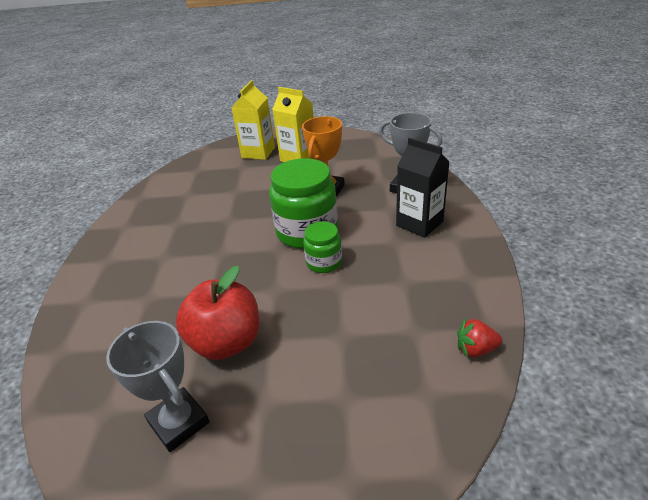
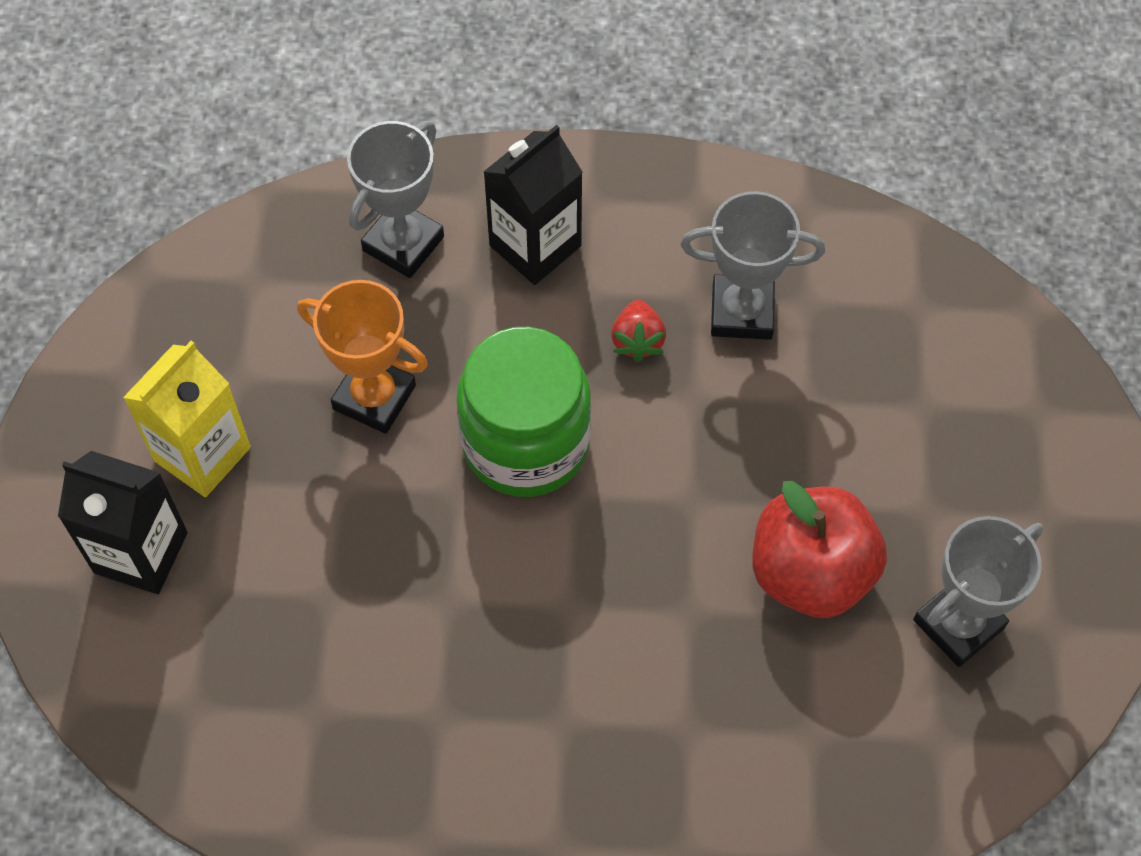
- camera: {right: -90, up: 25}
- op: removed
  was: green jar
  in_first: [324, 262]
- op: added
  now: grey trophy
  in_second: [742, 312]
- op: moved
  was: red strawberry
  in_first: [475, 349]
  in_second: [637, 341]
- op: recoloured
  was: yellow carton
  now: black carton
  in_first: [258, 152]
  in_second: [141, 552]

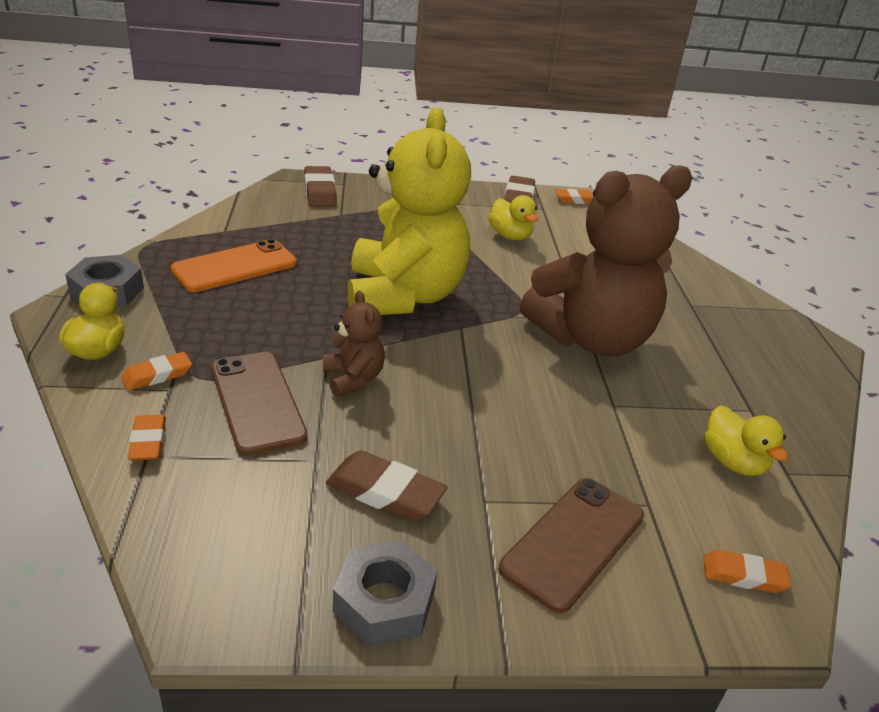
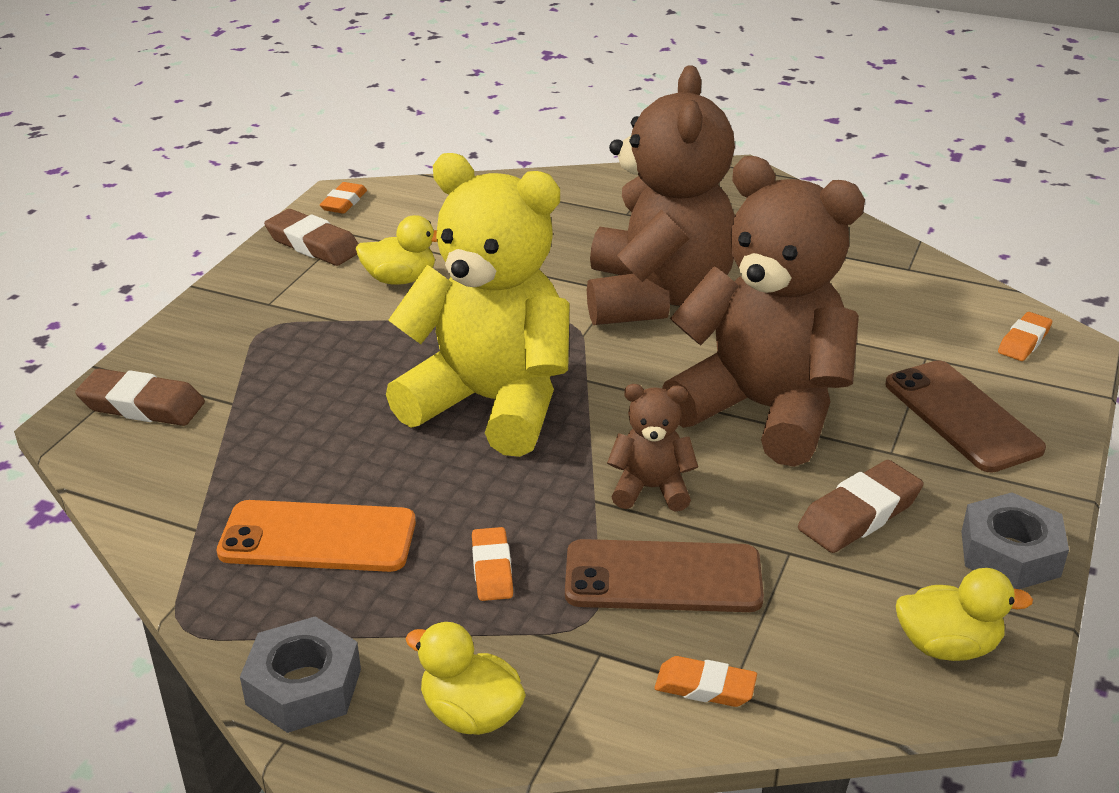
- camera: {right: -60, up: 0}
- op: added
  now: brown teddy bear
  in_second: [763, 410]
- op: moved
  was: orange eraser
  in_first: [157, 375]
  in_second: [492, 569]
- op: moved
  was: yellow duck
  in_first: [733, 462]
  in_second: [947, 646]
- op: turned
  was: orange phone
  in_first: [235, 267]
  in_second: [318, 537]
  clockwise: -75

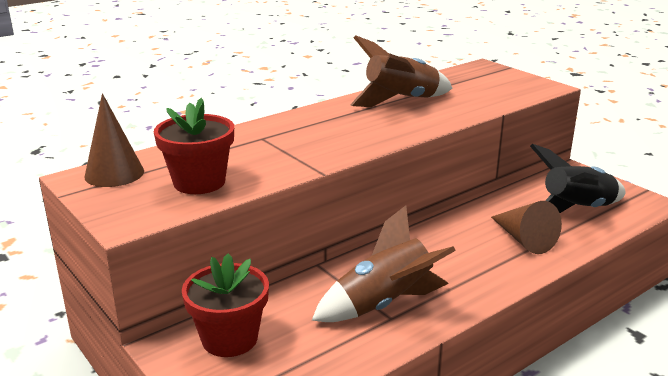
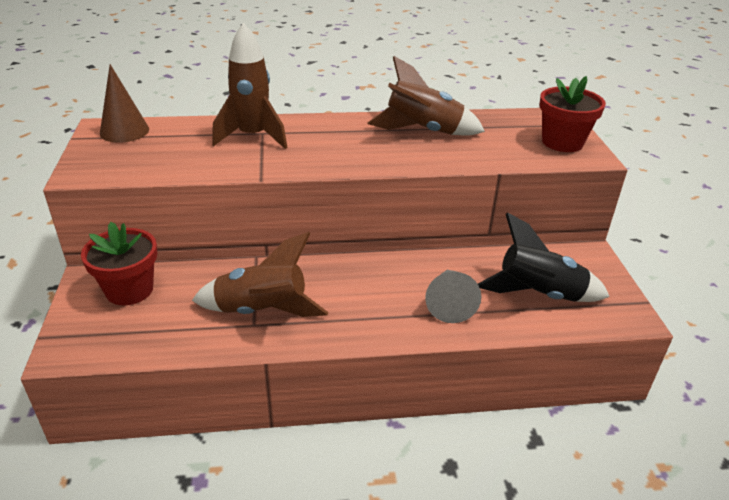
- camera: {right: 30, up: 10}
- op: added
  now: brown rocket
  in_second: [253, 137]
- op: moved
  was: red flower pot
  in_first: [199, 182]
  in_second: [562, 142]
- op: recoloured
  was: brown cone
  now: grey cone
  in_first: [523, 239]
  in_second: [449, 302]

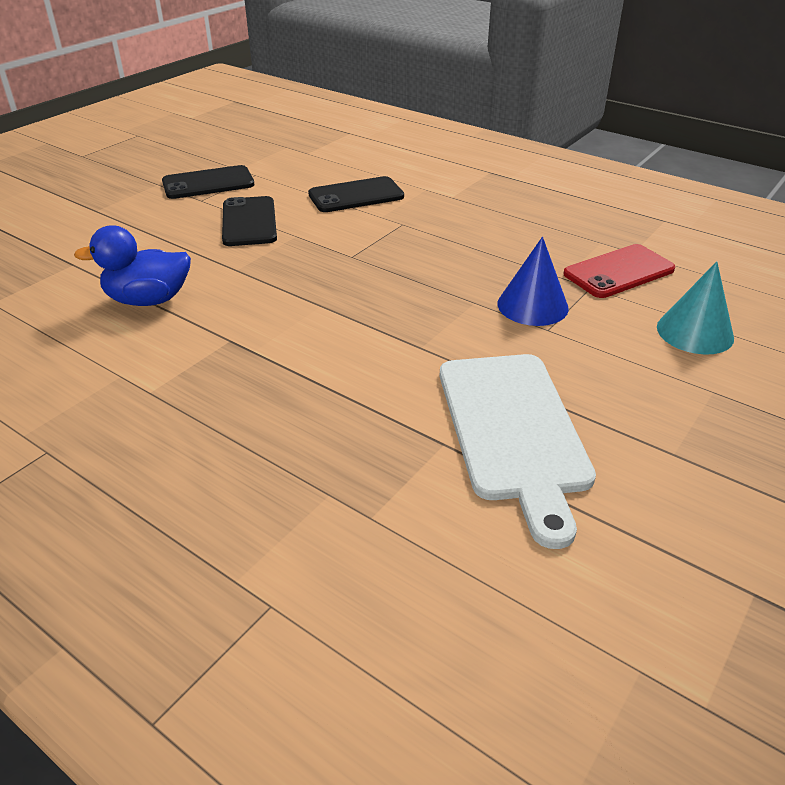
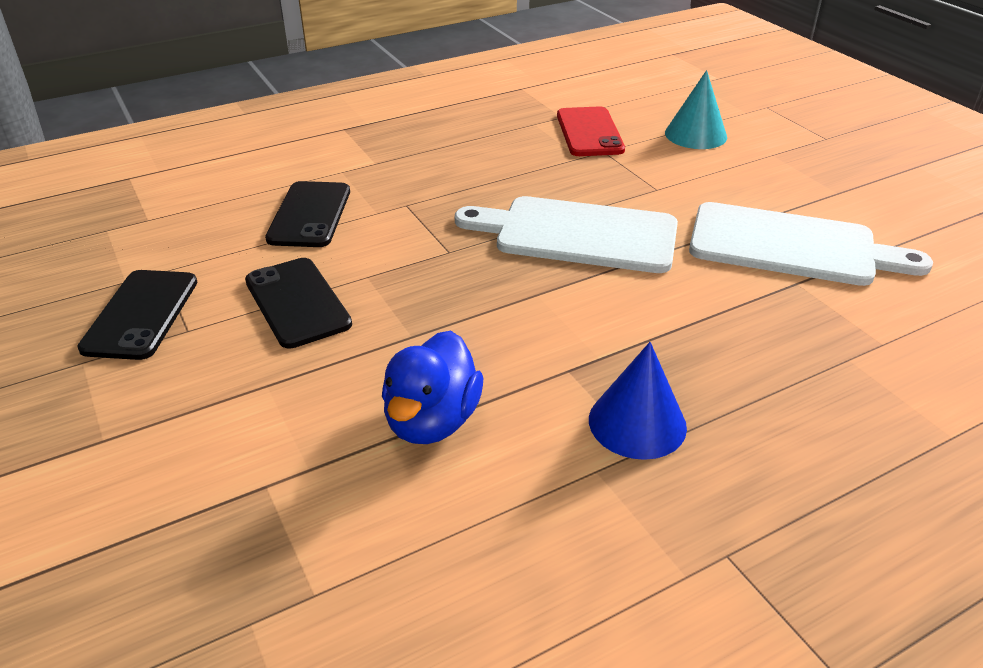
- camera: {right: -65, up: 0}
- op: added
  now: white cutting board
  in_second: [577, 234]
- op: moved
  was: blue cone
  in_first: [532, 306]
  in_second: [637, 423]
- op: turned
  was: black phone
  in_first: [249, 222]
  in_second: [297, 302]
  clockwise: 45

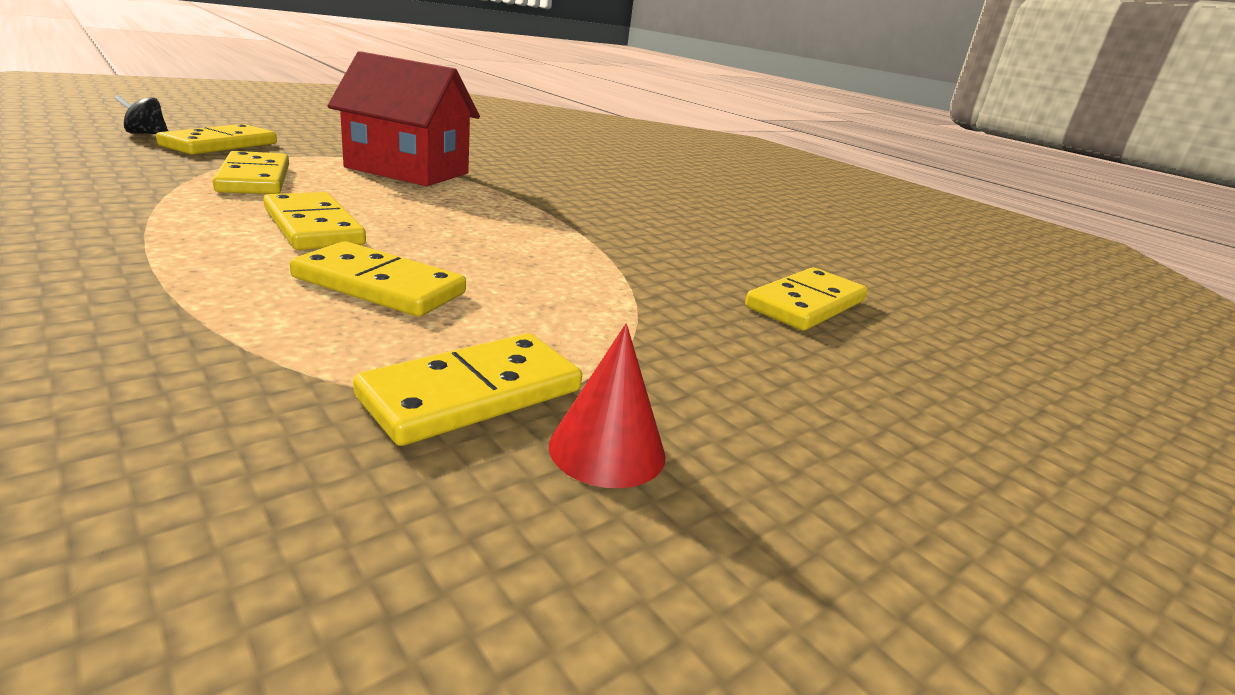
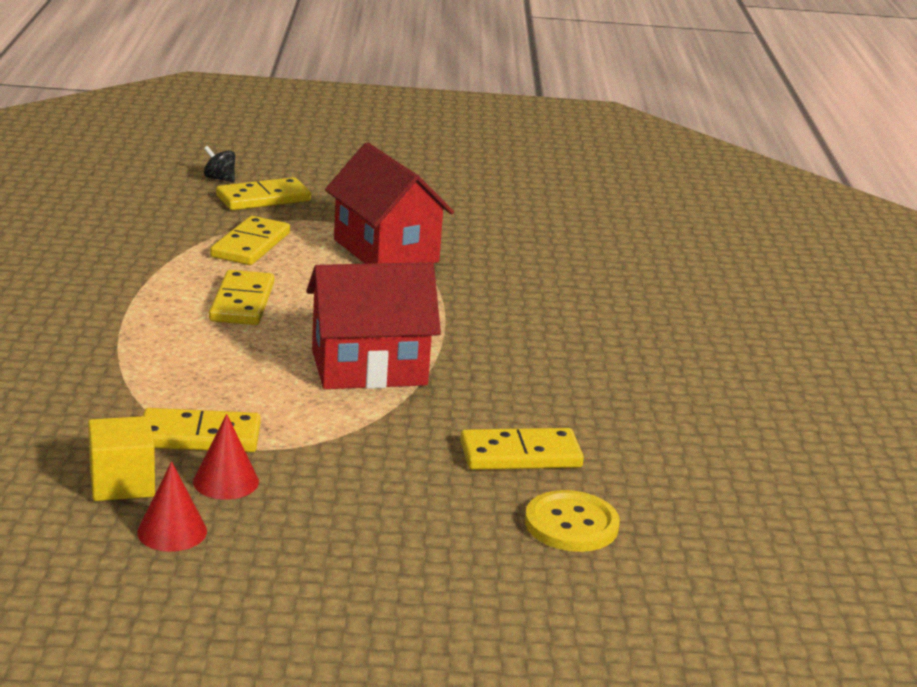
- camera: {right: 40, up: 0}
- op: removed
  was: yellow domino
  in_first: [379, 285]
- op: added
  now: yellow cube
  in_second: [122, 483]
- op: added
  now: red cone
  in_second: [172, 531]
- op: added
  now: red house
  in_second: [369, 368]
- op: added
  now: yellow button
  in_second: [571, 524]

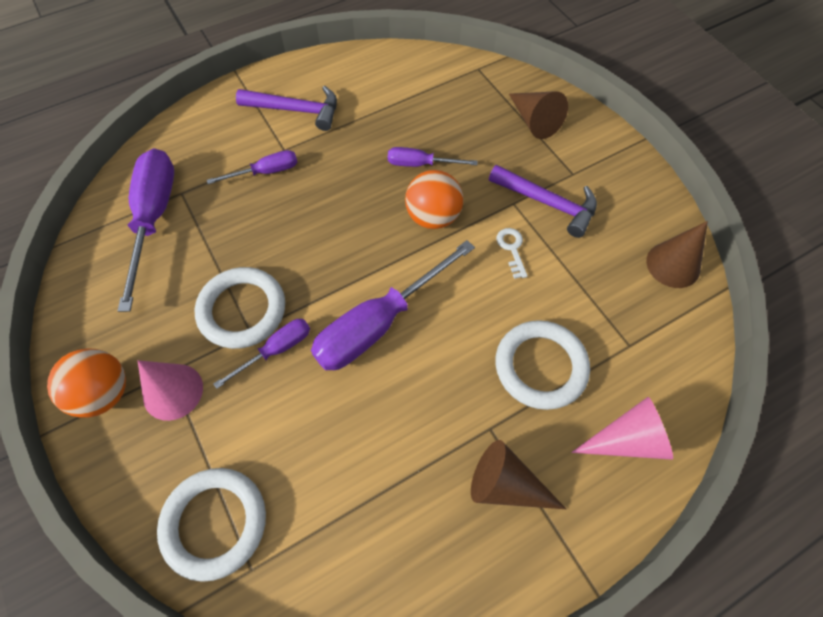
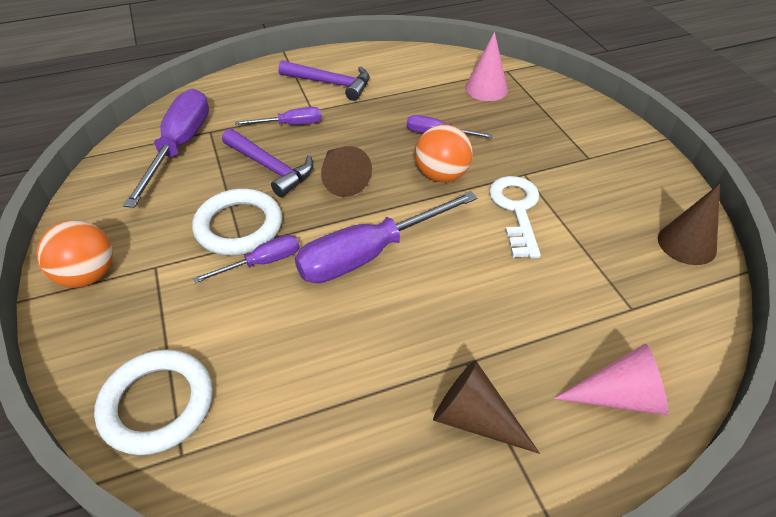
- camera: {right: 10, up: -15}
- op: removed
  was: white ring
  in_first: [540, 366]
- op: moved
  was: pink cone
  in_first: [173, 391]
  in_second: [486, 89]
- op: moved
  was: purple hammer
  in_first: [548, 203]
  in_second: [271, 168]
- op: moved
  was: brown cone
  in_first: [534, 121]
  in_second: [342, 179]
- op: resized
  was: white key
  in_first: [512, 249]
  in_second: [516, 210]
  ratio: 1.89

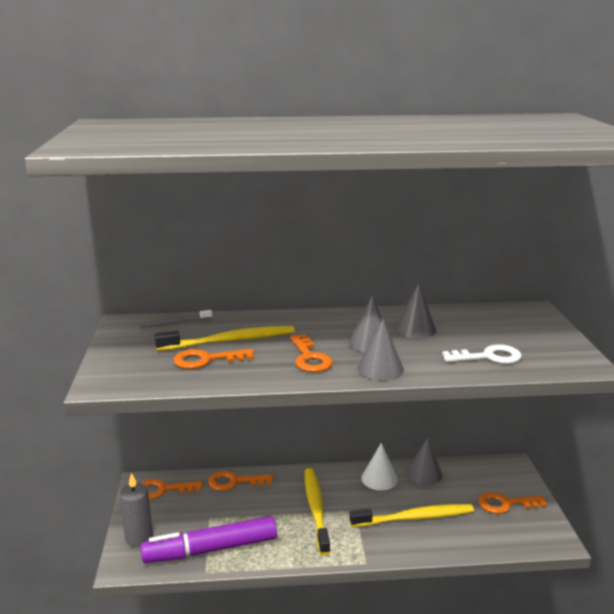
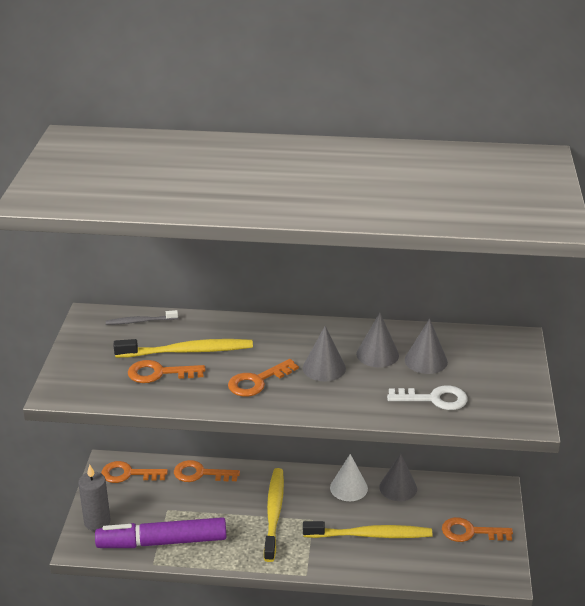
- camera: {right: 10, up: 10}
- op: moved
  was: grey cone
  in_first: [380, 368]
  in_second: [426, 360]
- op: turned
  was: orange key
  in_first: [309, 358]
  in_second: [257, 381]
  clockwise: 60

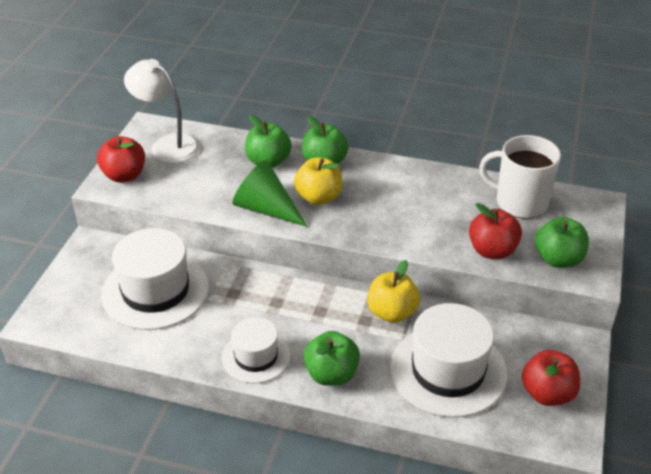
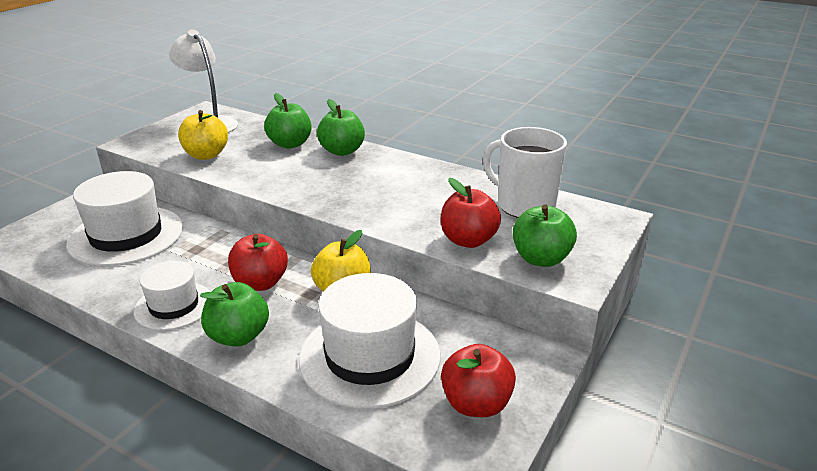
- camera: {right: 15, up: -10}
- op: removed
  was: green cone
  in_first: [266, 209]
- op: moved
  was: red apple
  in_first: [124, 175]
  in_second: [260, 283]
- op: moved
  was: yellow apple
  in_first: [319, 197]
  in_second: [206, 155]

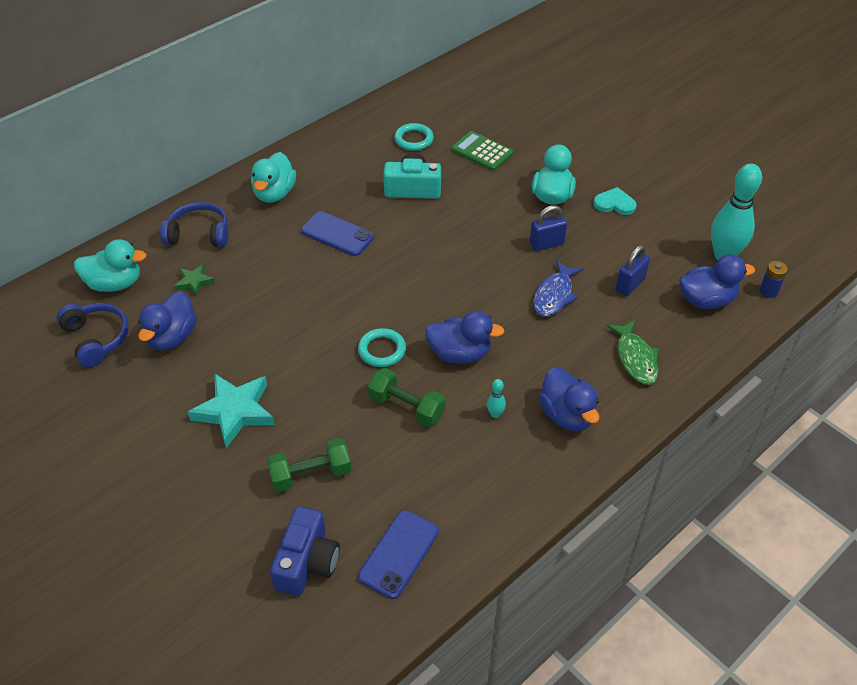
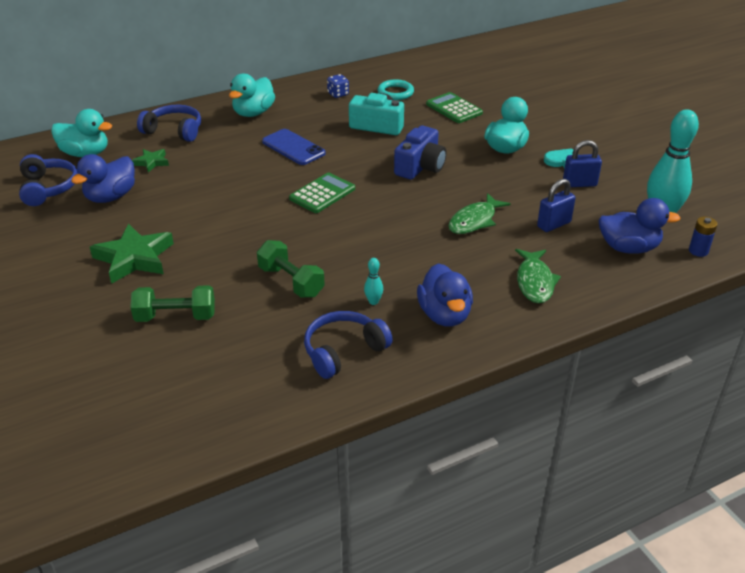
- camera: {right: 15, up: -10}
- op: removed
  was: turquoise ring
  in_first: [382, 350]
- op: removed
  was: blue phone
  in_first: [399, 554]
- op: removed
  was: blue duck
  in_first: [460, 353]
- op: added
  now: green calculator
  in_second: [322, 194]
- op: added
  now: blue headphones
  in_second: [343, 351]
- op: added
  now: blue dice
  in_second: [338, 94]
- op: moved
  was: blue camera
  in_first: [307, 562]
  in_second: [420, 167]
- op: moved
  was: blue padlock
  in_first: [546, 244]
  in_second: [579, 184]
- op: recoloured
  was: turquoise star
  now: green star
  in_first: [235, 411]
  in_second: [134, 258]
- op: recoloured
  was: blue fish
  now: green fish
  in_first: [554, 295]
  in_second: [474, 221]

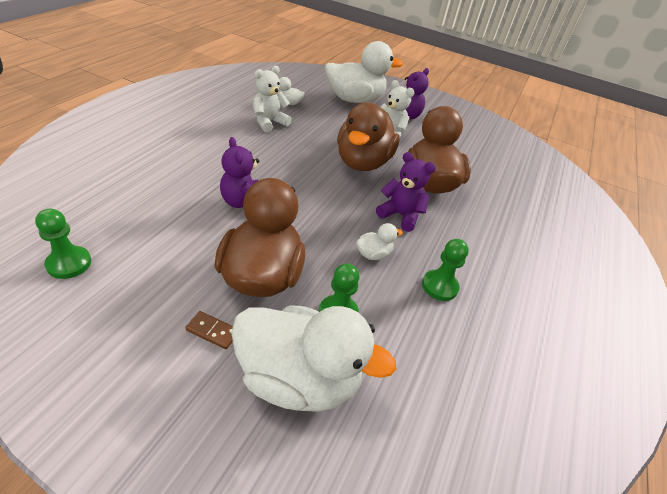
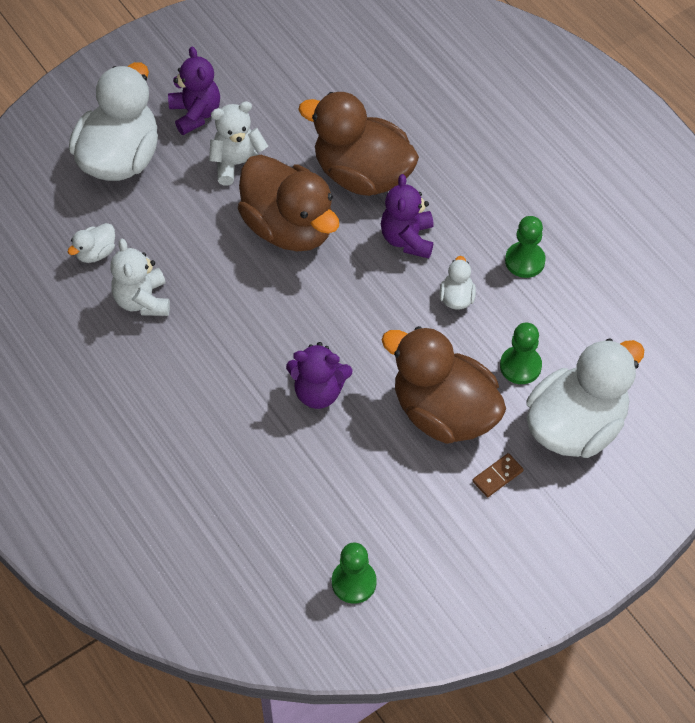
- camera: {right: -55, up: 15}
- op: turned
  was: purple teddy bear
  in_first: [400, 215]
  in_second: [407, 239]
  clockwise: -60

